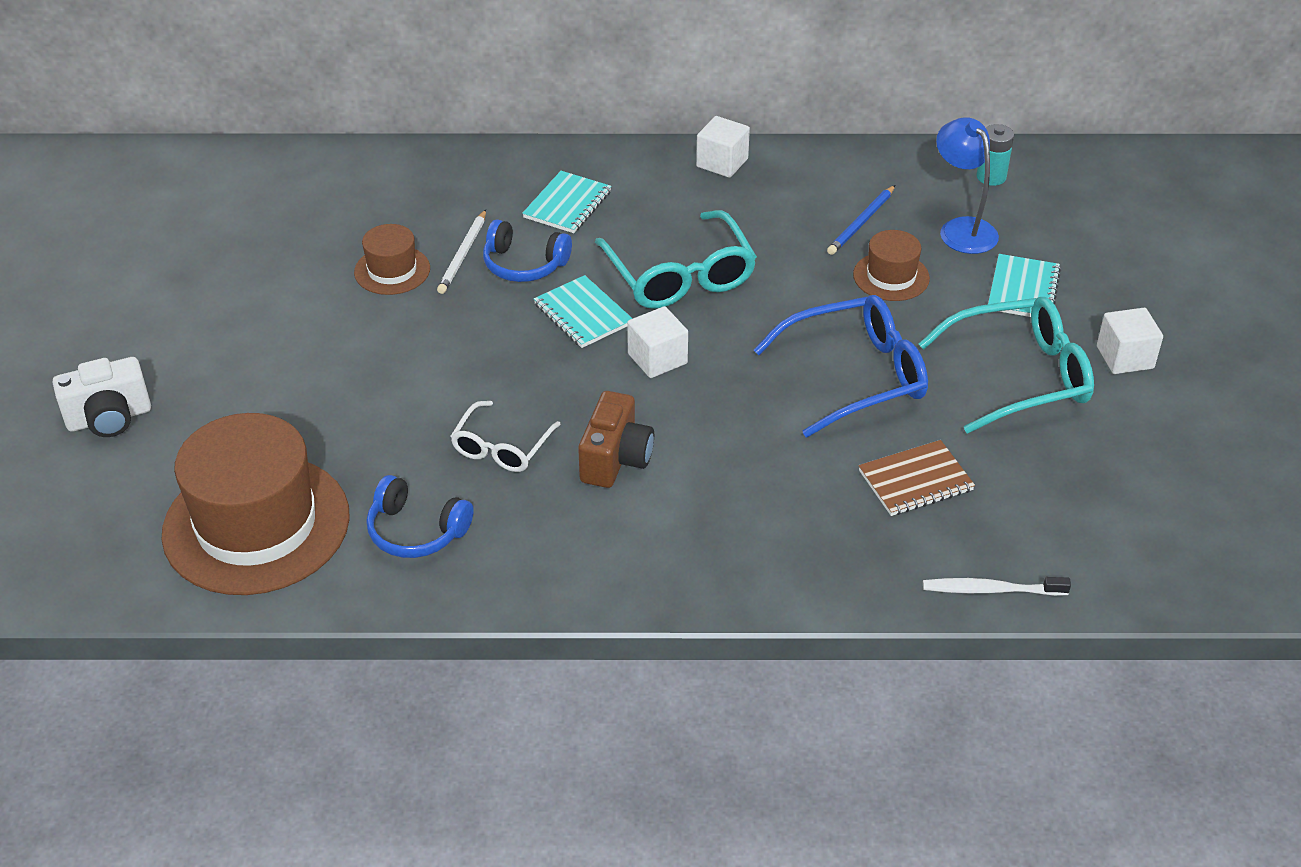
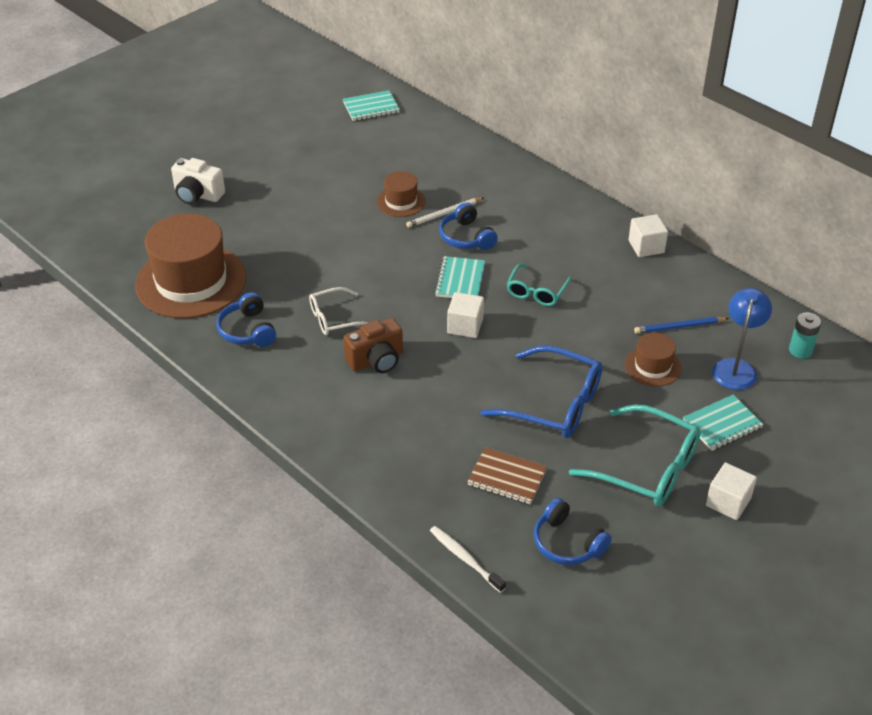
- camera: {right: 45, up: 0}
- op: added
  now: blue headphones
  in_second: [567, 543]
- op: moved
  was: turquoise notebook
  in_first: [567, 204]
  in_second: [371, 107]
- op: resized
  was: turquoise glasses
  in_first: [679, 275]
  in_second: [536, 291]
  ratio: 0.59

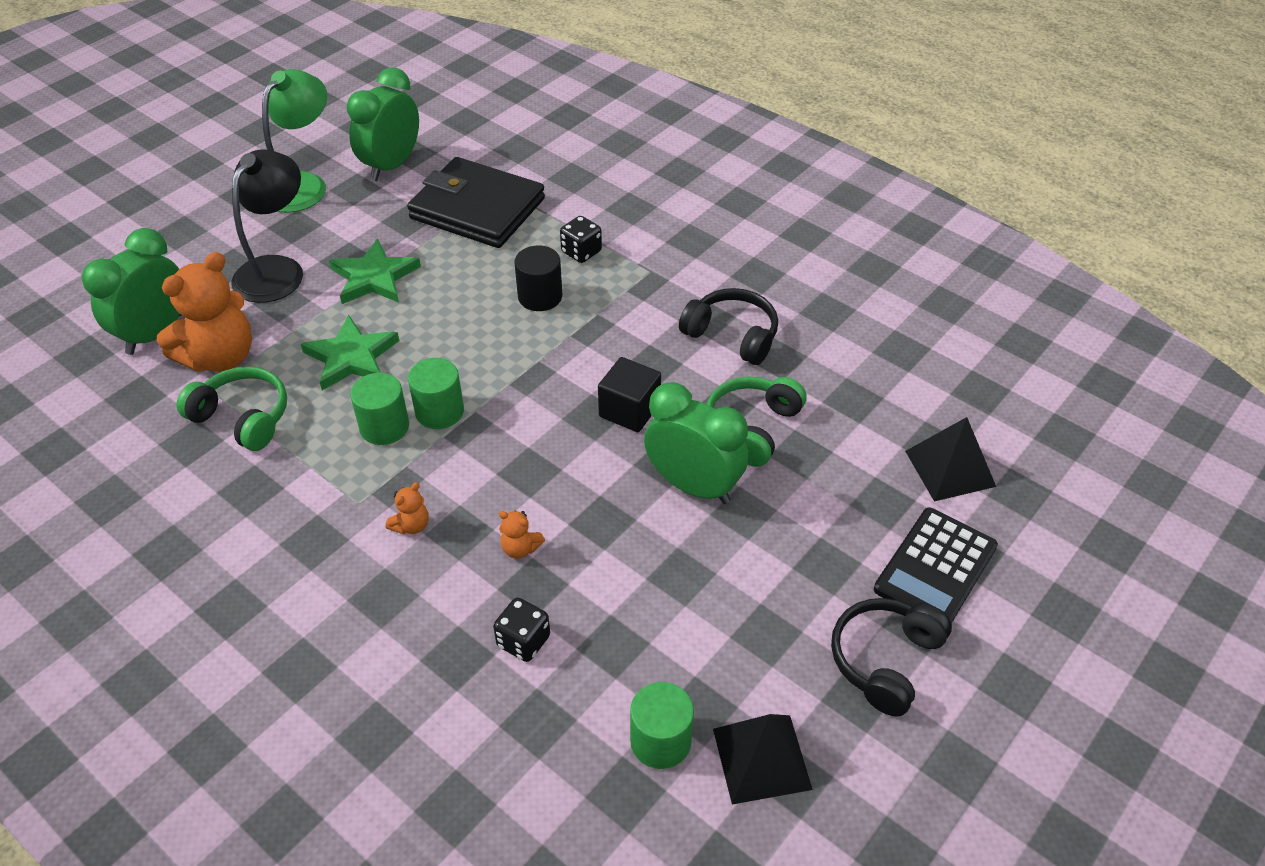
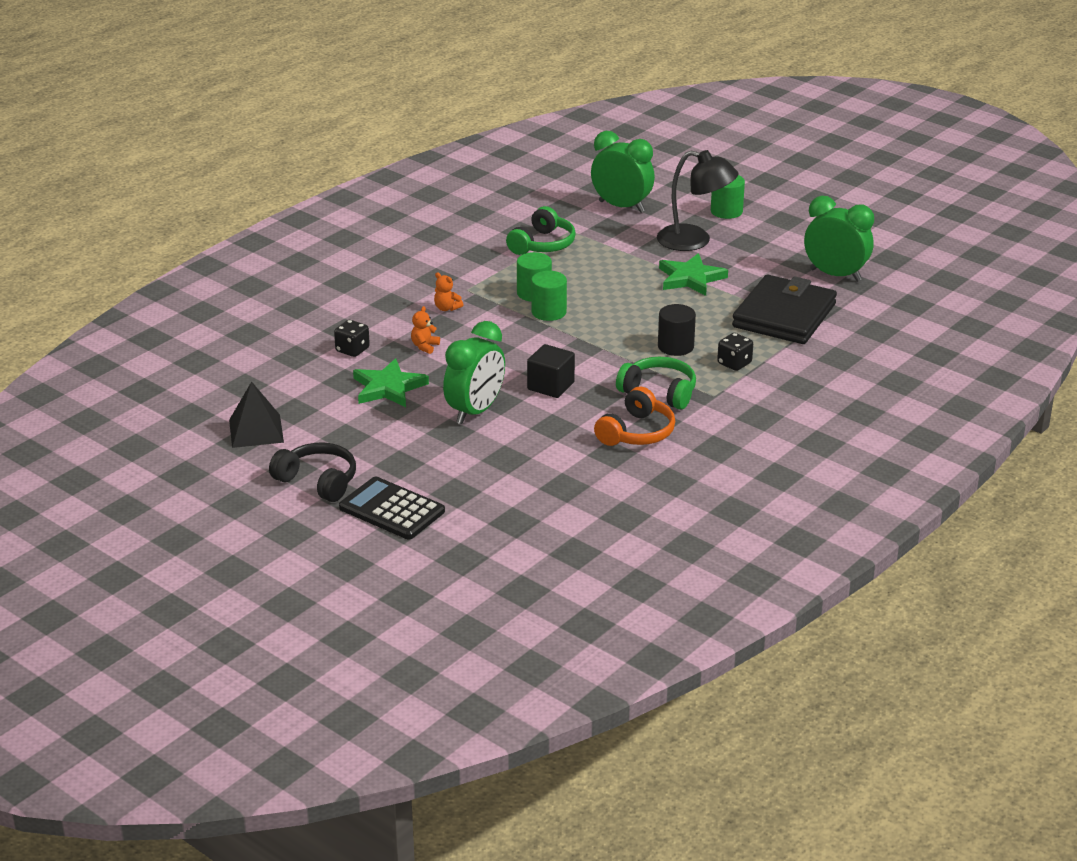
- camera: {right: 90, up: -15}
- op: removed
  was: orange teddy bear
  in_first: [220, 357]
- op: removed
  was: green lamp
  in_first: [303, 184]
- op: removed
  was: black pyramid
  in_first: [950, 468]
- op: moved
  was: green star
  in_first: [352, 357]
  in_second: [388, 387]
- op: moved
  was: green cylinder
  in_first: [660, 741]
  in_second: [726, 211]
- op: moved
  was: green headphones
  in_first: [752, 427]
  in_second: [659, 392]
- op: recoloured
  was: black headphones
  now: orange headphones
  in_first: [732, 335]
  in_second: [636, 432]

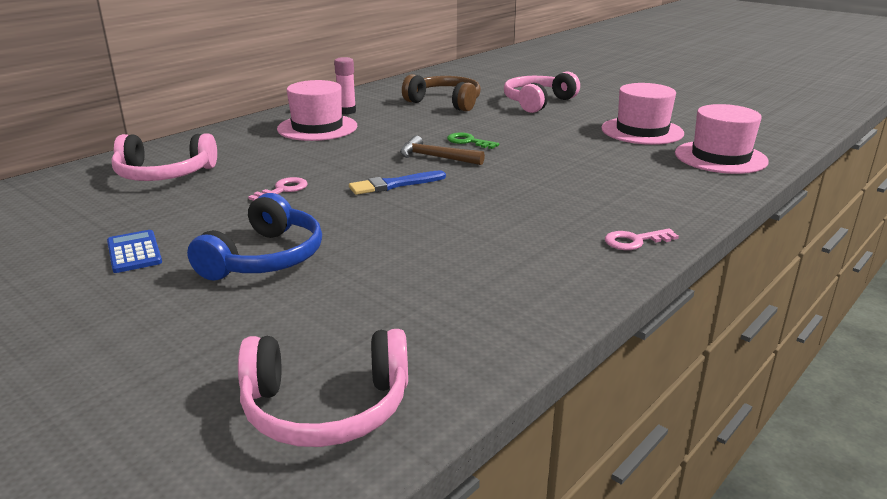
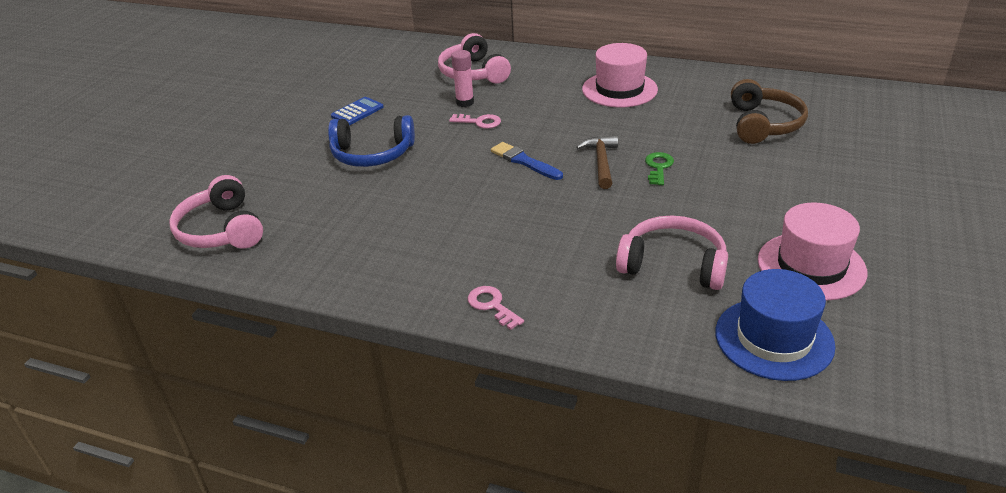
- camera: {right: 70, up: 10}
- op: moved
  was: pink glue stick
  in_first: [347, 111]
  in_second: [465, 102]
- op: moved
  was: pink headphones
  in_first: [537, 102]
  in_second: [673, 264]
- op: recoloured
  was: pink hat
  now: blue hat
  in_first: [720, 157]
  in_second: [774, 338]

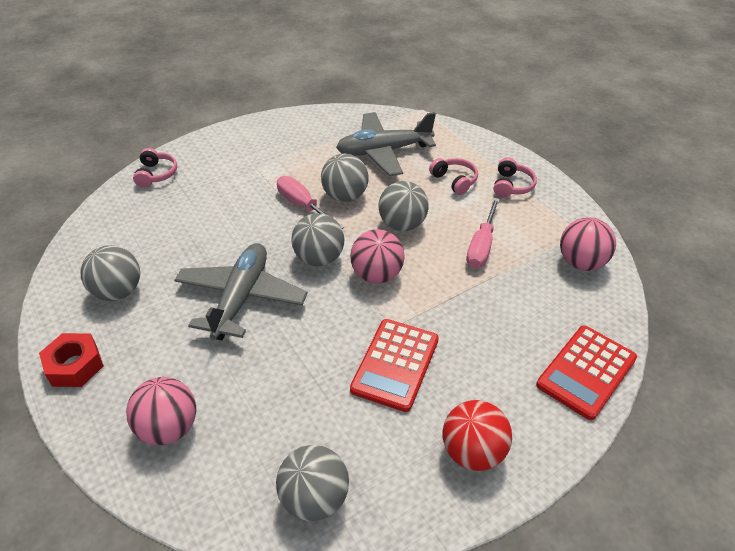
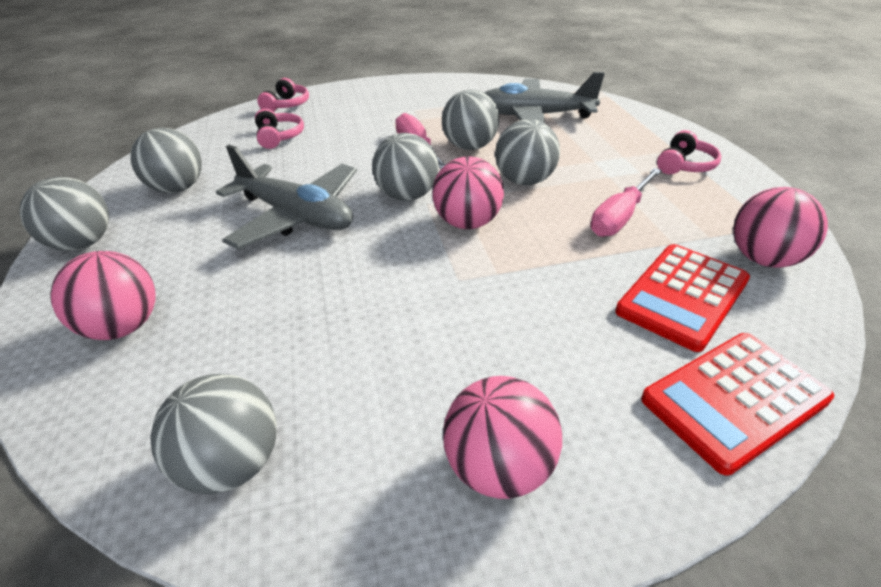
- camera: {right: 20, up: -5}
- op: moved
  was: red calculator
  in_first: [395, 364]
  in_second: [682, 296]
- op: moved
  was: pink headphones
  in_first: [454, 181]
  in_second: [279, 137]
- op: replaced
  was: red nut
  now: grey ball
  in_first: [75, 365]
  in_second: [82, 243]
- op: recoloured
  was: red ball
  now: pink ball
  in_first: [473, 452]
  in_second: [499, 467]
- op: turned
  was: grey plane
  in_first: [241, 298]
  in_second: [296, 216]
  clockwise: 90

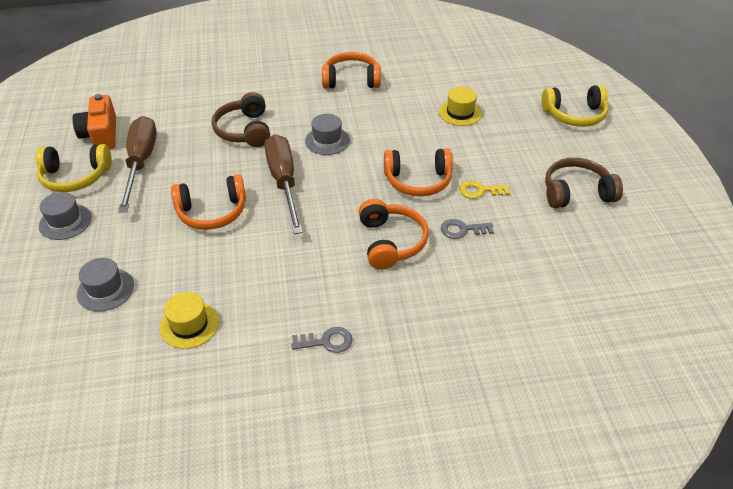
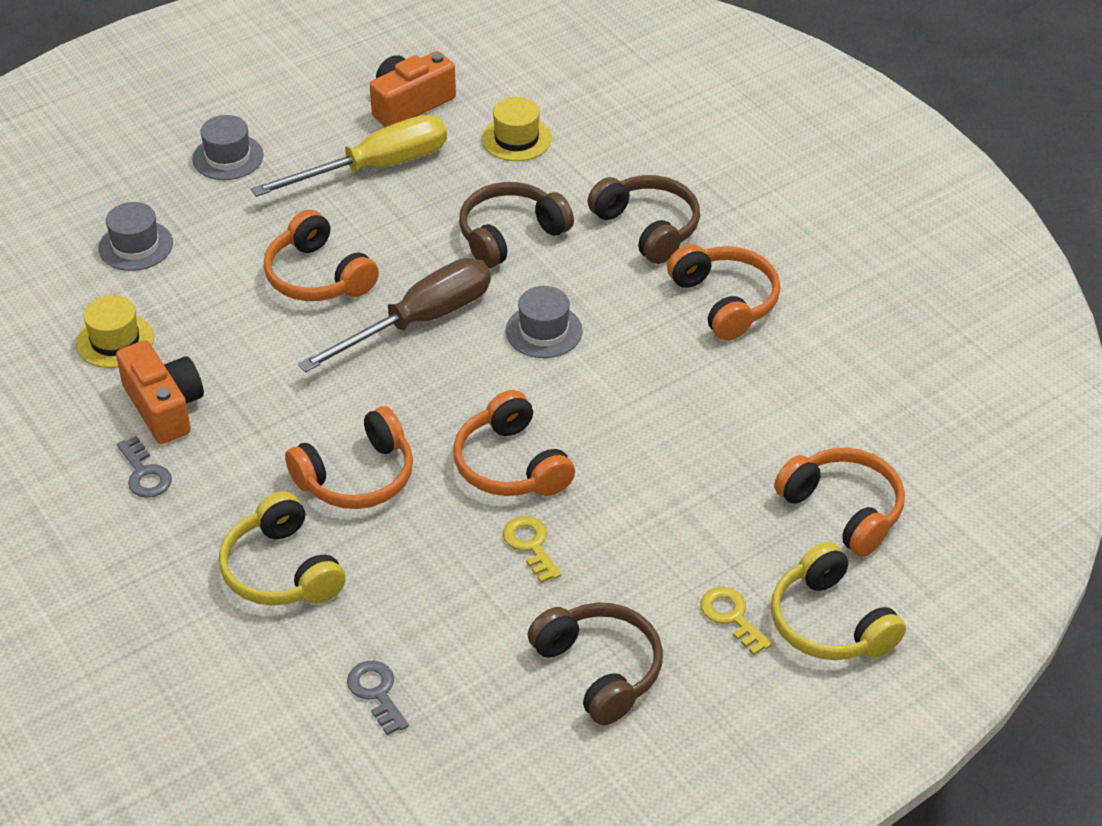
- camera: {right: 65, up: 0}
- op: added
  now: orange camera
  in_second: [164, 407]
- op: added
  now: brown headphones
  in_second: [647, 228]
- op: added
  now: yellow key
  in_second: [731, 617]
- op: added
  now: orange headphones
  in_second: [843, 510]
- op: moved
  was: yellow headphones
  in_first: [75, 176]
  in_second: [282, 570]
- op: moved
  was: yellow hat
  in_first: [460, 113]
  in_second: [516, 139]
- op: moved
  was: grey key
  in_first: [462, 230]
  in_second: [376, 693]
- op: recoloured
  was: brown screwdriver
  now: yellow screwdriver
  in_first: [141, 163]
  in_second: [375, 168]

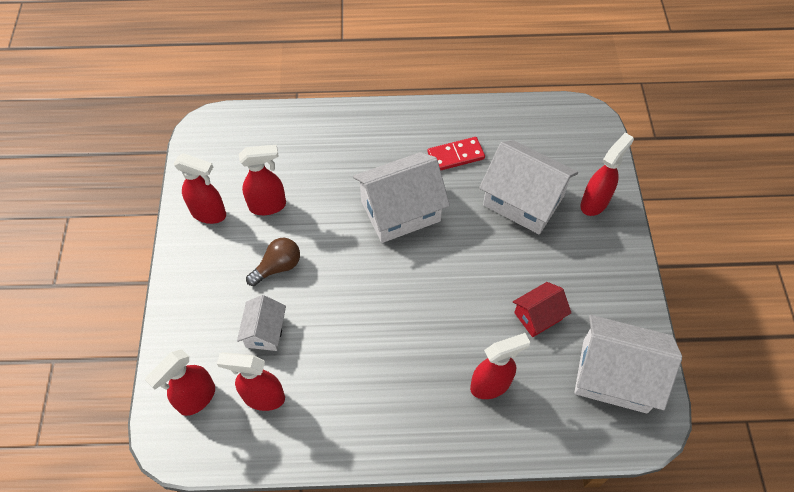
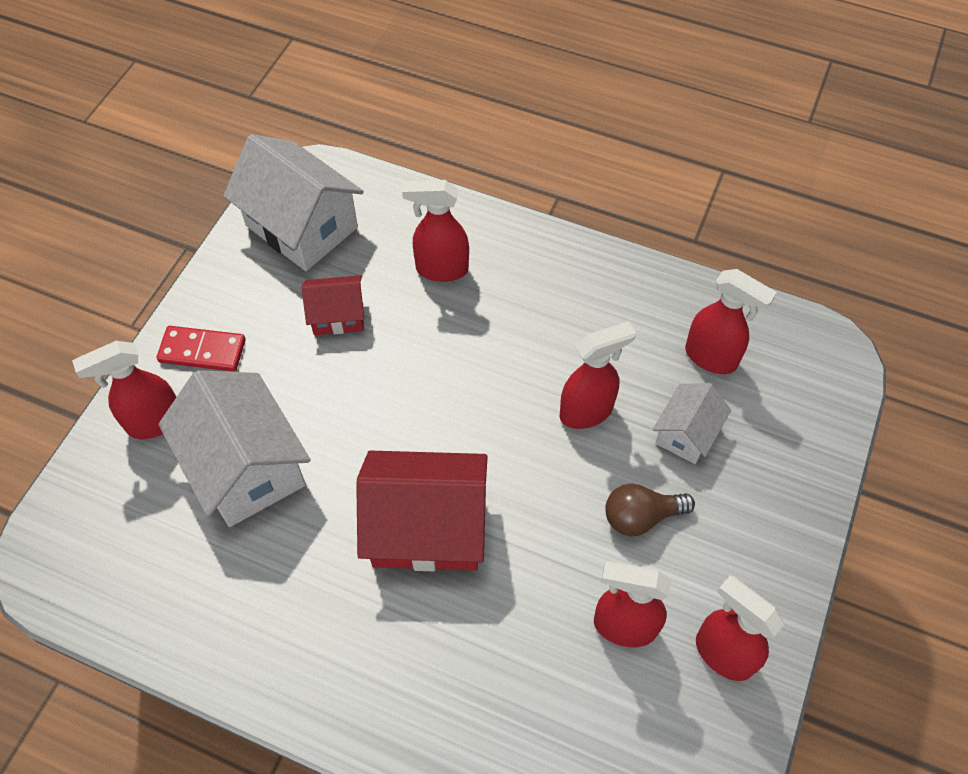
- camera: {right: -155, up: 0}
- op: moved
  was: red spray bottle
  in_first: [196, 398]
  in_second: [587, 411]
- op: moved
  was: red domino
  in_first: [456, 156]
  in_second: [202, 351]
- op: recoloured
  was: white house
  now: red house
  in_first: [400, 211]
  in_second: [427, 528]

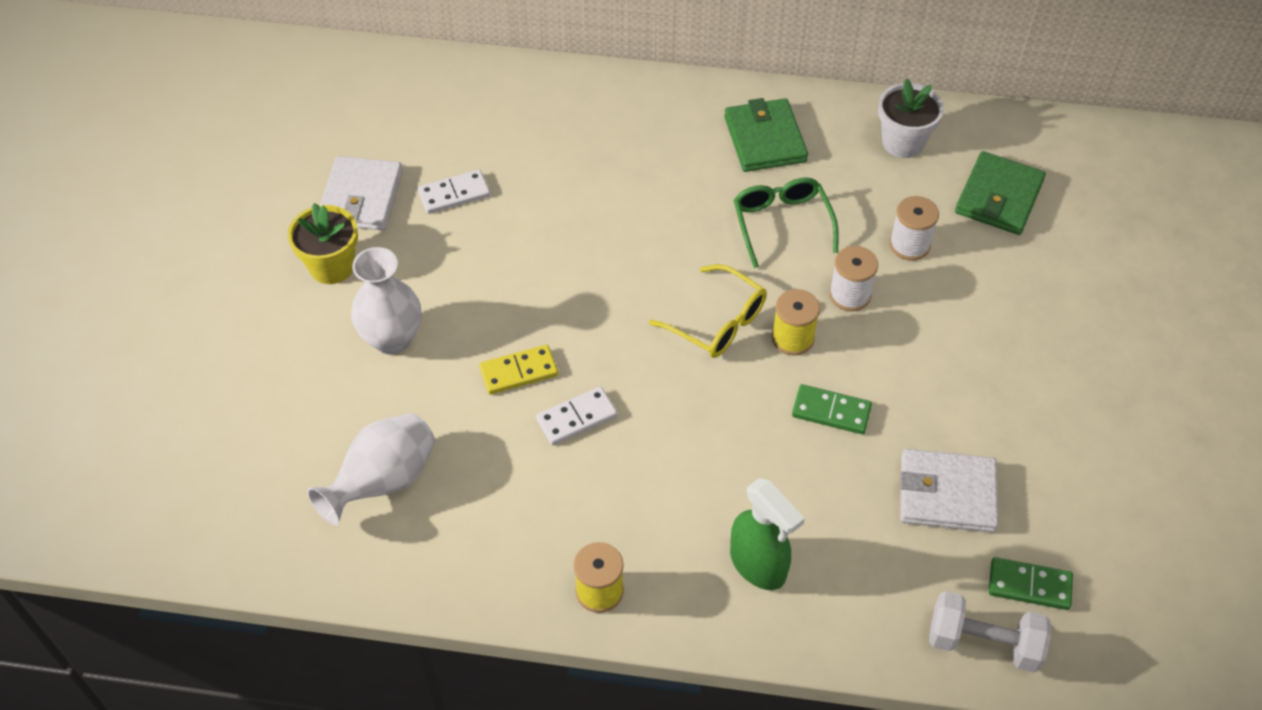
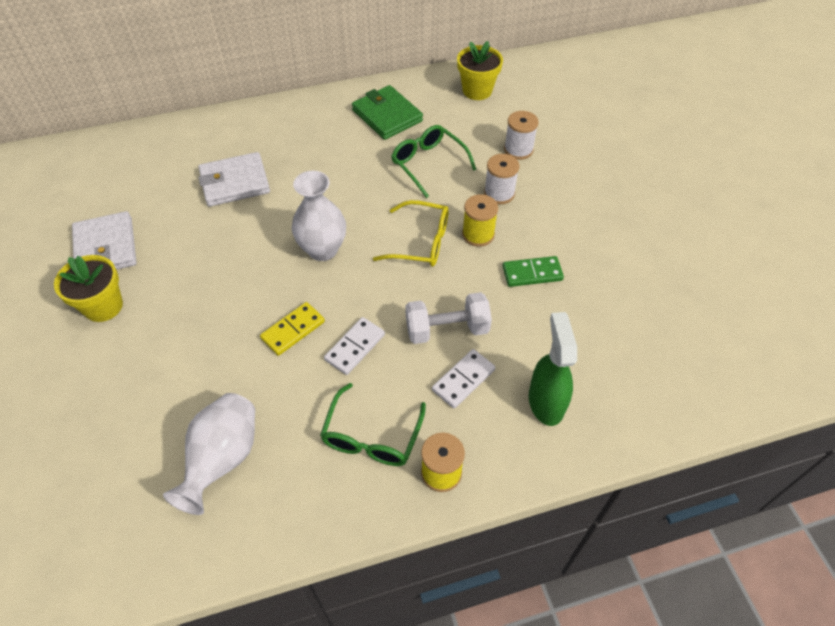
- camera: {right: -25, up: 0}
- op: removed
  was: green wallet
  in_first: [999, 197]
- op: removed
  was: green domino
  in_first: [1029, 585]
- op: added
  now: green glasses
  in_second: [372, 436]
- op: moved
  was: white vase
  in_first: [392, 339]
  in_second: [323, 249]
- op: moved
  was: white domino
  in_first: [454, 194]
  in_second: [463, 380]
- op: moved
  was: white wallet
  in_first: [947, 494]
  in_second: [235, 182]
- op: moved
  was: white dumbbell
  in_first: [983, 643]
  in_second: [447, 329]
- op: recoloured
  was: white flower pot
  now: yellow flower pot
  in_first: [903, 142]
  in_second: [477, 90]
- op: turned
  was: green spray bottle
  in_first: [758, 565]
  in_second: [546, 401]
  clockwise: -120

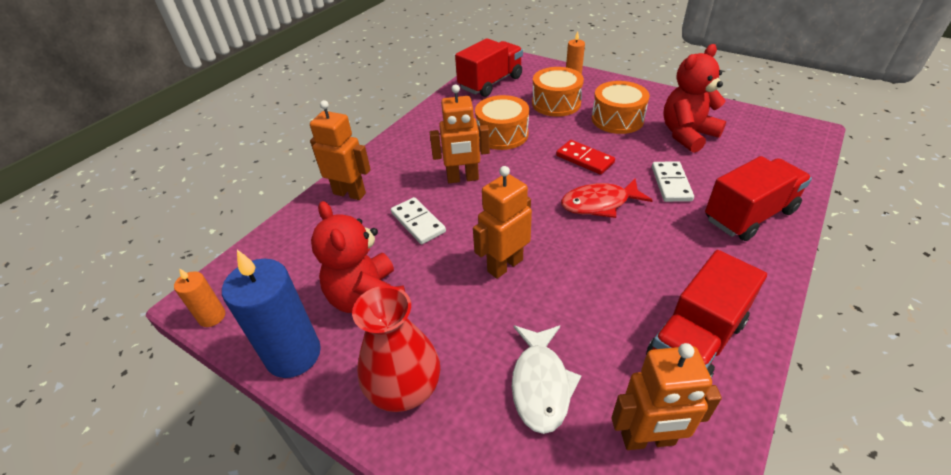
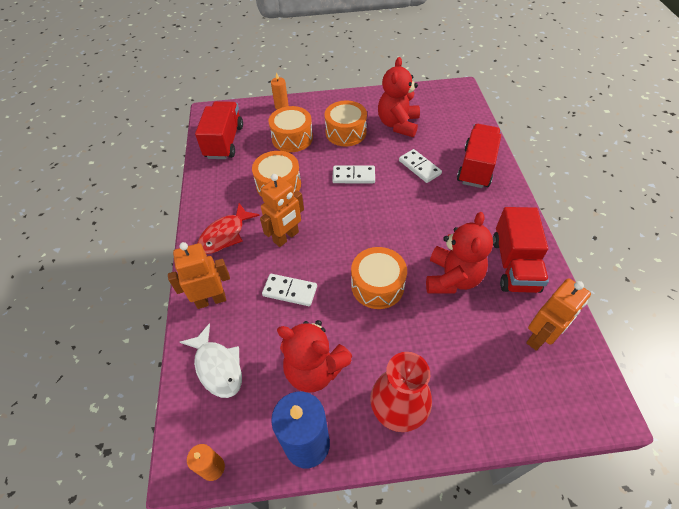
- camera: {right: -40, up: 10}
- op: added
  now: red teddy bear
  in_second: [452, 278]
- op: moved
  was: white fish
  in_first: [541, 384]
  in_second: [217, 367]
- op: moved
  was: red fish
  in_first: [599, 204]
  in_second: [225, 235]
- op: replaced
  was: orange robot
  now: orange drum
  in_first: [504, 265]
  in_second: [377, 285]
- op: recoloured
  was: red domino
  now: white domino
  in_first: [584, 159]
  in_second: [353, 176]

